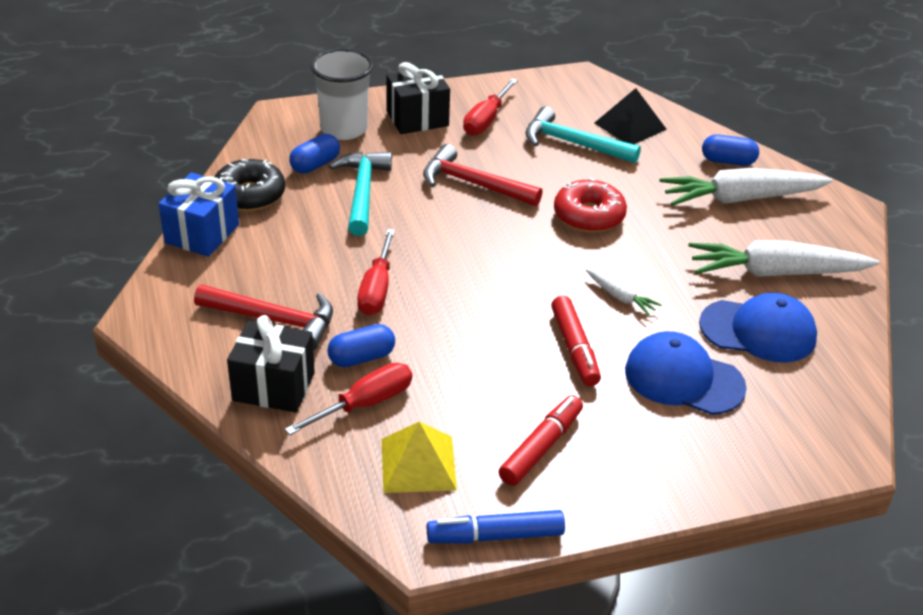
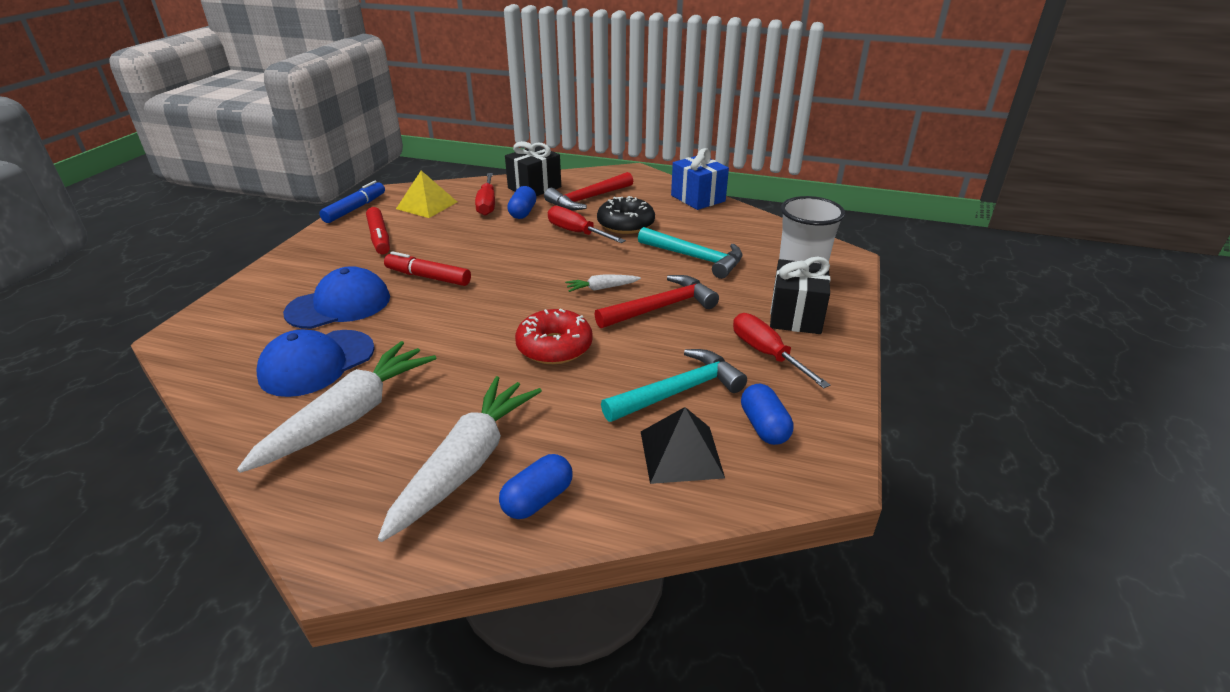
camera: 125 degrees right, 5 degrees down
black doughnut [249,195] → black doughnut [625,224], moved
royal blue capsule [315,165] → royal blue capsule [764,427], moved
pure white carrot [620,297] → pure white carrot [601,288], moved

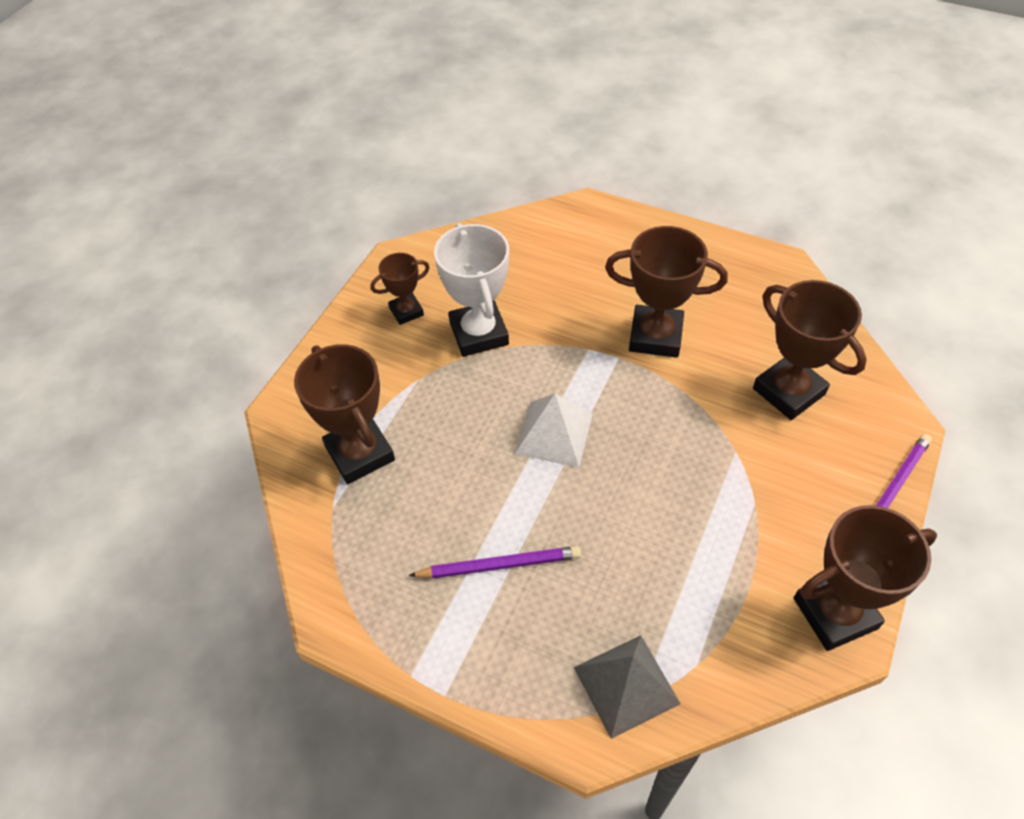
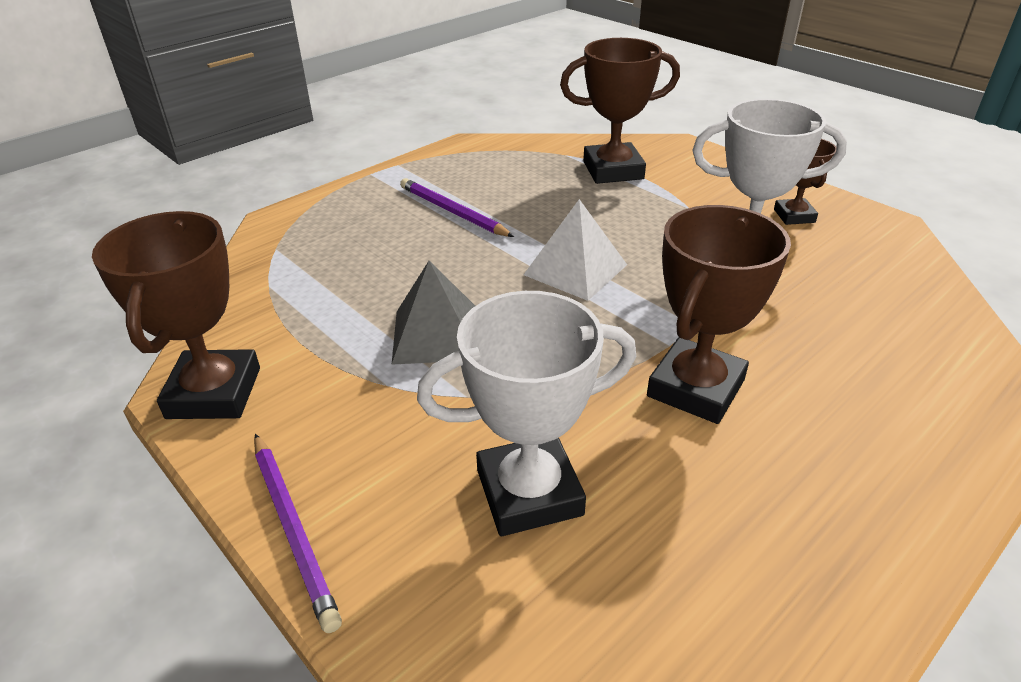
camera: 110 degrees right, 15 degrees down
ash-grey pyramid [626,685] → ash-grey pyramid [436,334], moved
dark brown award cup [788,391] → pure white award cup [529,492]
royal purple pencil [499,565] → royal purple pencil [452,212], 120 degrees clockwise

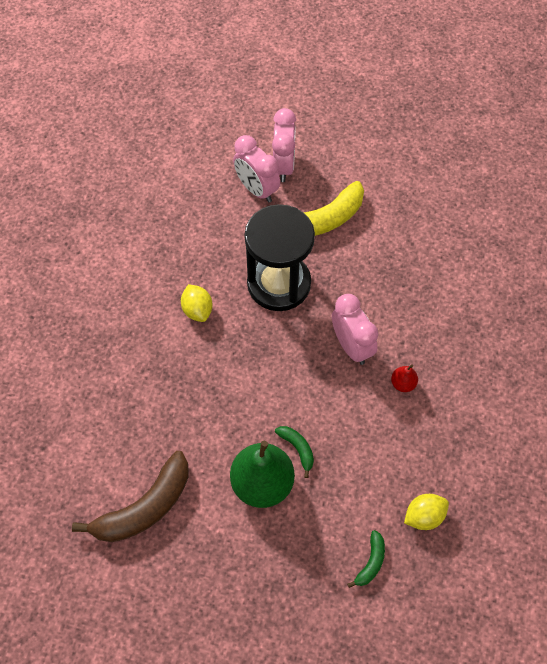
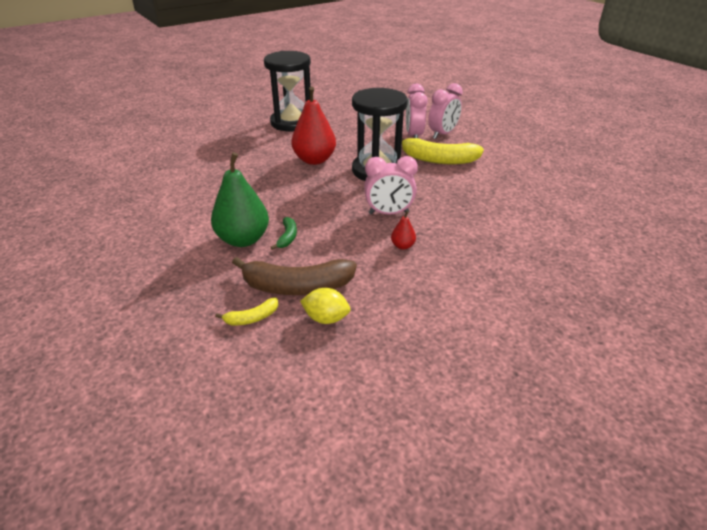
camera: 40 degrees right, 25 degrees down
- → black hourglass [292,123]
dark brown banana [145,507] → dark brown banana [296,286], moved
yellow lemon [197,310] → crimson toy pear [314,160]
emerald banana [371,562] → yellow banana [252,318]
rose-pink clock [351,346] → rose-pink clock [388,213], 75 degrees clockwise

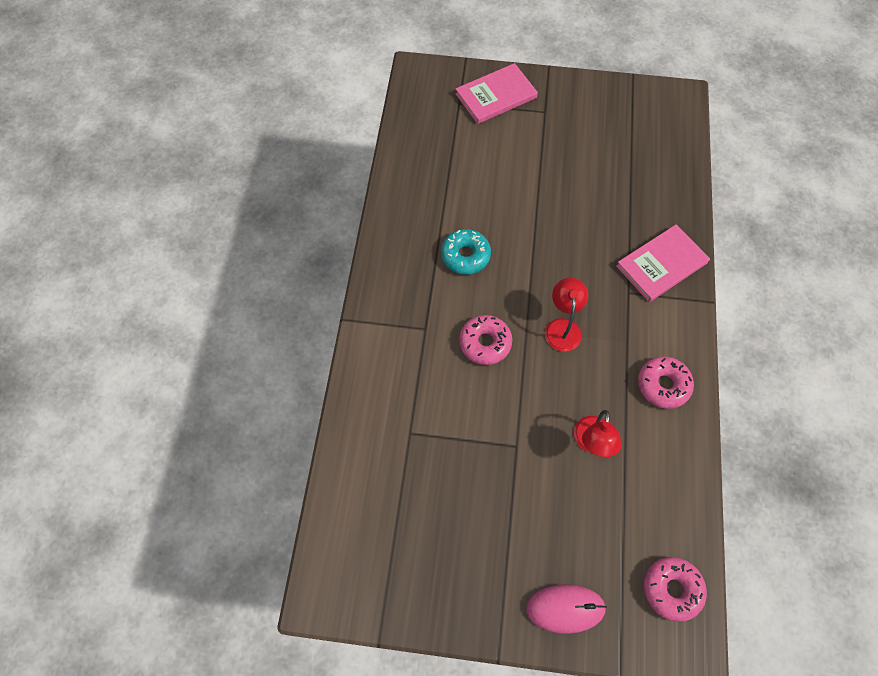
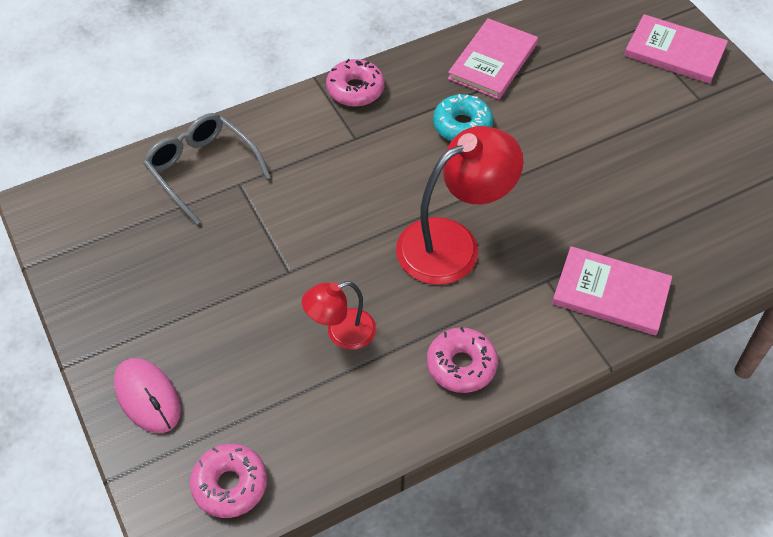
camera: 55 degrees right, 10 degrees down
- → ash-grey glasses [202,169]
- → rose-pink book [493,61]
rose-pink doughnut [485,343] → rose-pink doughnut [355,90], moved
crimson lamp [562,327] → crimson lamp [453,243], x1.79

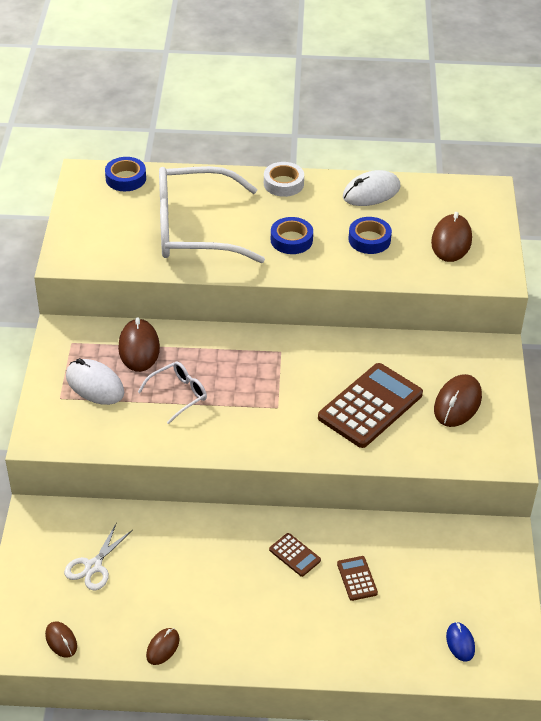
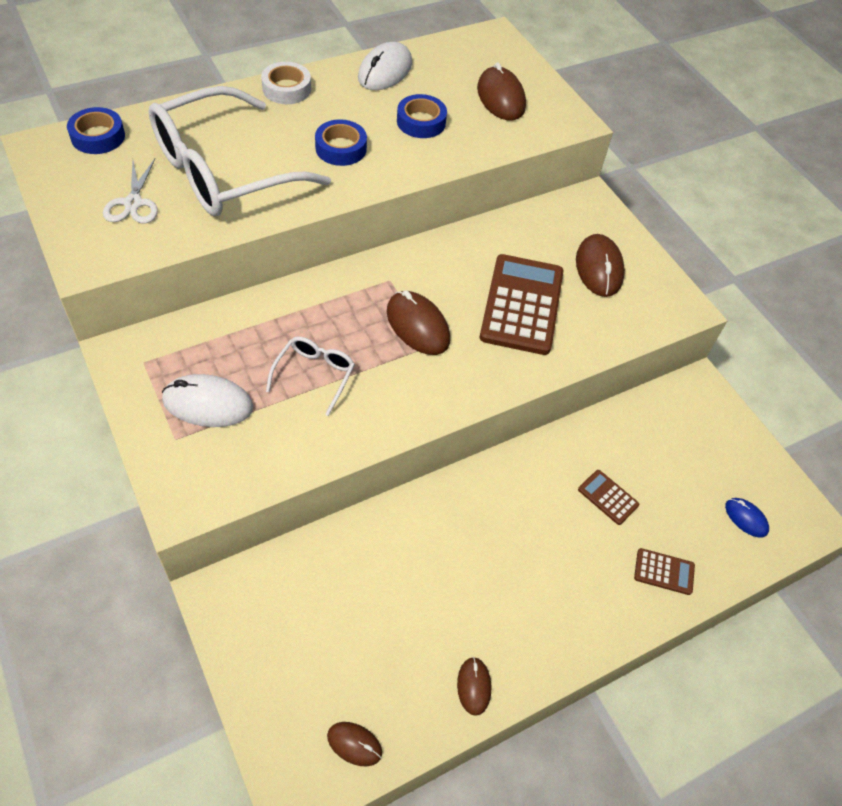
camera: 35 degrees left, 10 degrees up
pure white pair of scissors [93,566] → pure white pair of scissors [133,203], moved
dark brown mouse [139,348] → dark brown mouse [418,326], moved
dark brown calculator [294,555] → dark brown calculator [664,572], moved

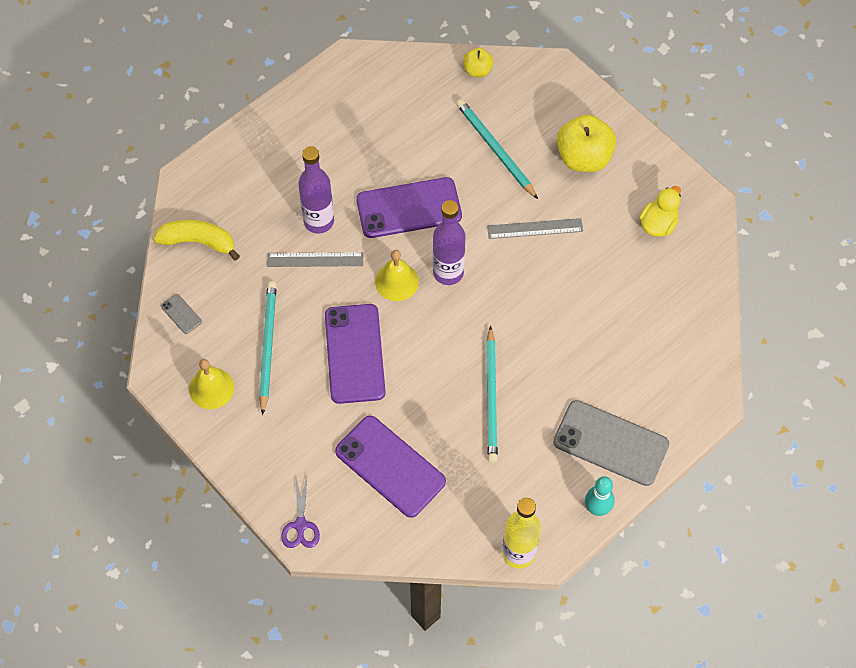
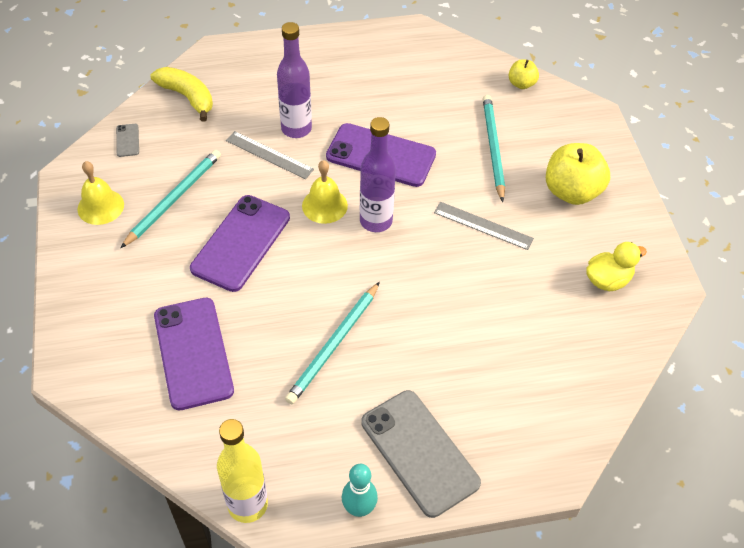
camera: 30 degrees right, 10 degrees down
royal purple pair of scissors [300,525] → -

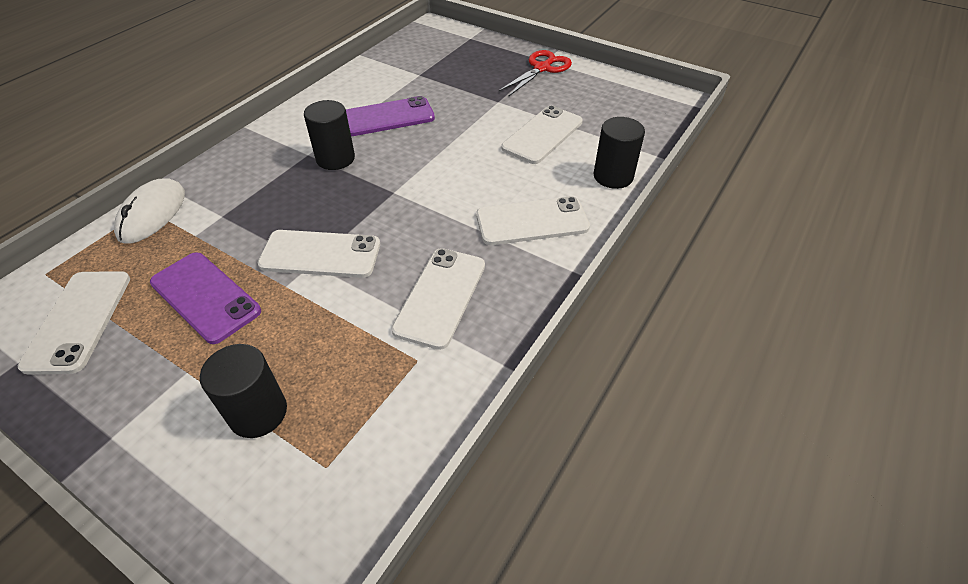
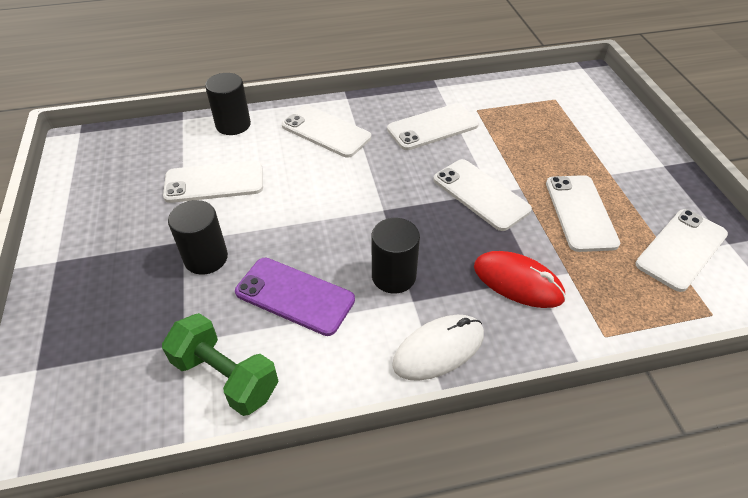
camera: 135 degrees left, 0 degrees up
crimson pair of scissors [542,68] → -
- → emerald hand weight [226,376]
- → crimson mouse [517,282]
pure white mouse [152,214] → pure white mouse [438,350], moved
black cylinder [258,413] → black cylinder [206,258], moved
royal purple mobile phone [205,297] → pure white mobile phone [580,213]

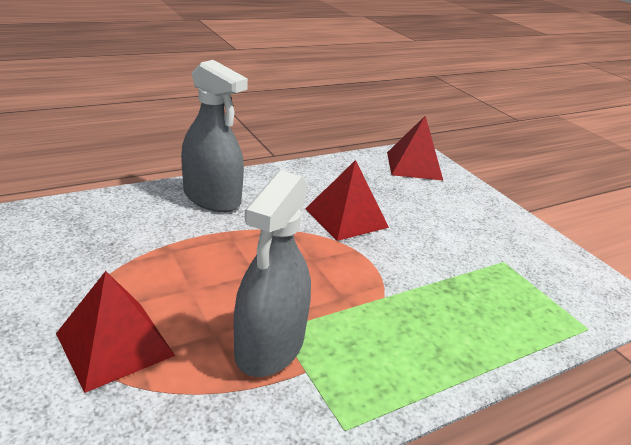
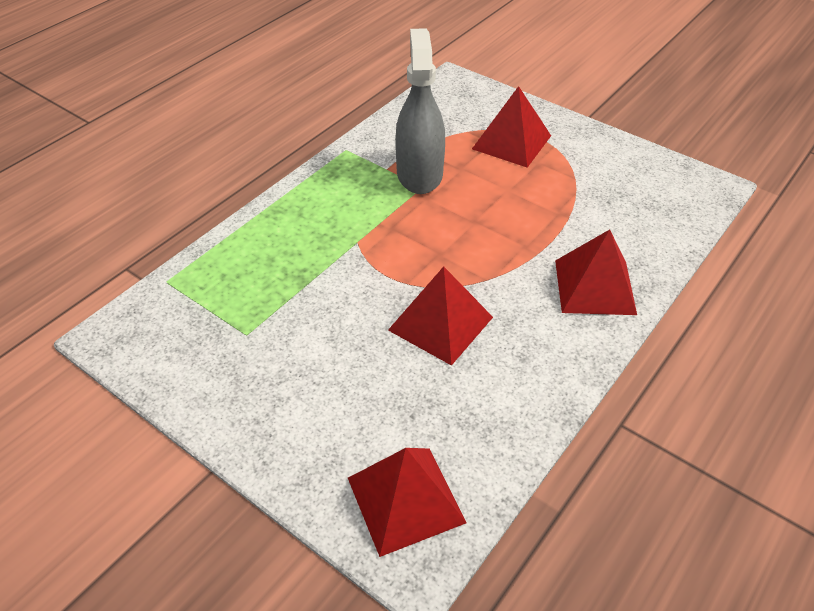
camera: 160 degrees right, 15 degrees up
ash-grey sprayer [212,198] → crimson pyramid [594,286]

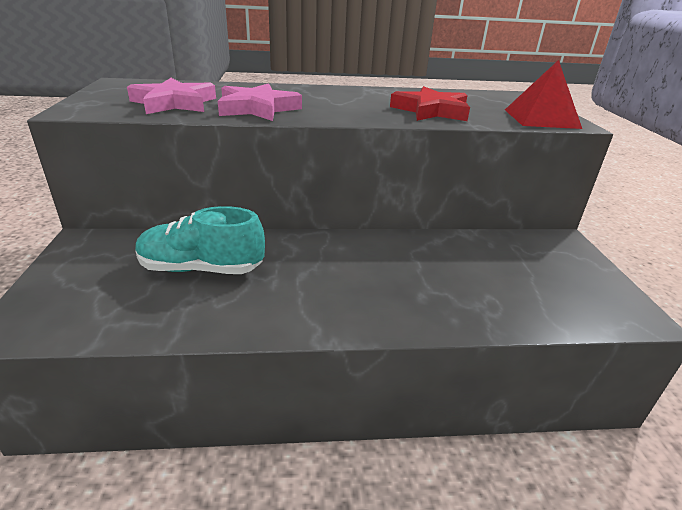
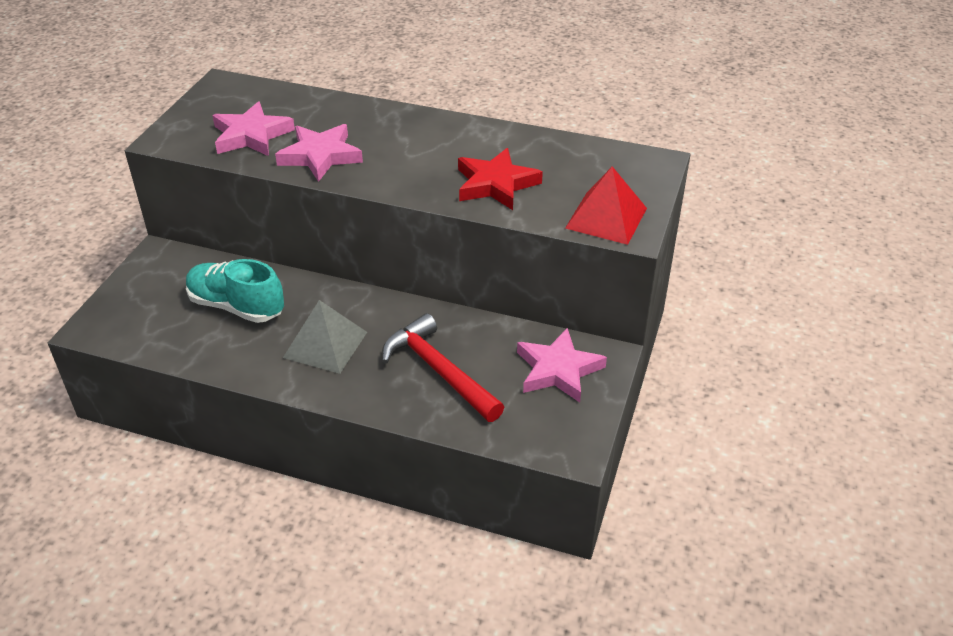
camera: 25 degrees right, 10 degrees up
- → ash-grey pyramid [325,344]
- → crimson claw hammer [439,371]
- → rose-pink star [558,370]

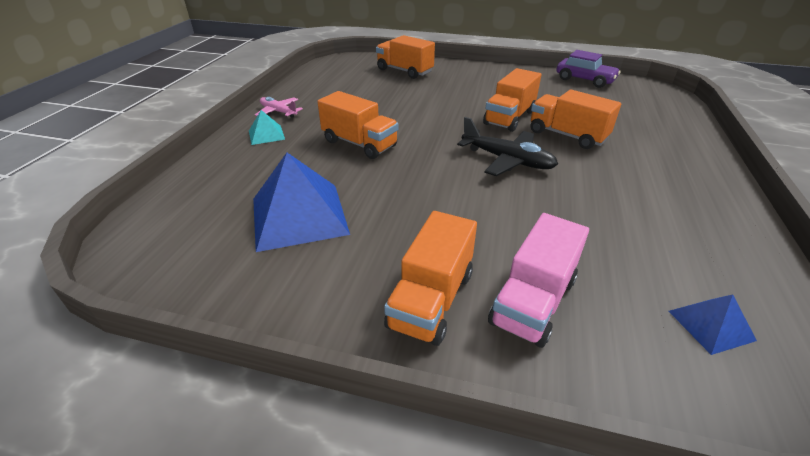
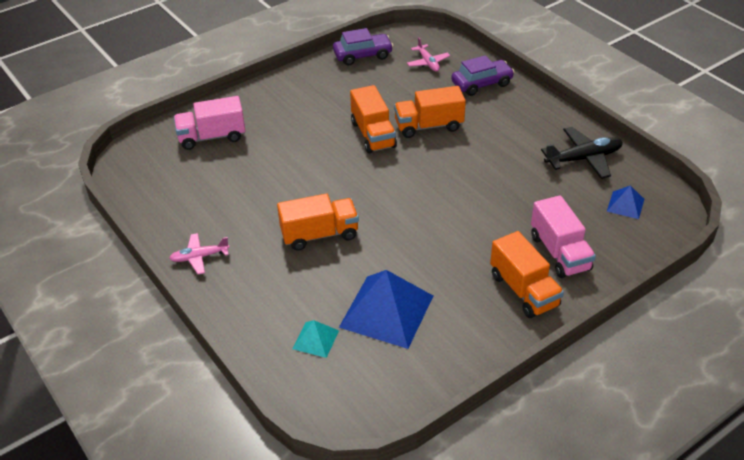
camera: 50 degrees left, 5 degrees up
- → rose-pink toy plane [428,63]
- → royal purple automobile [481,84]
teal pyramid [266,135] → teal pyramid [315,339], moved
black toy plane [507,160] → black toy plane [583,159], moved
orange toy truck [404,71] → rose-pink toy truck [212,137]

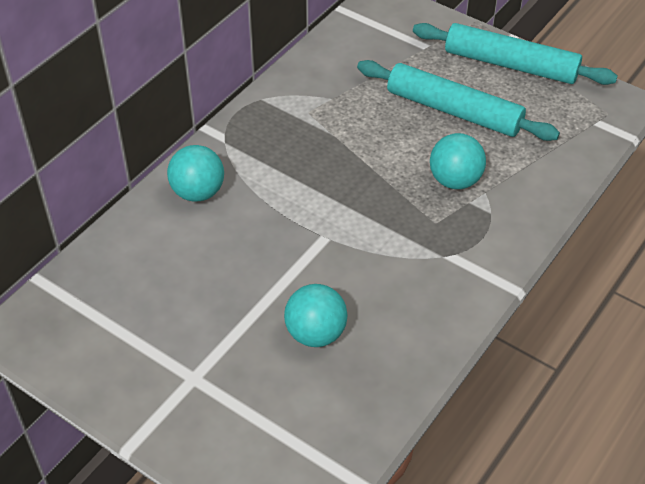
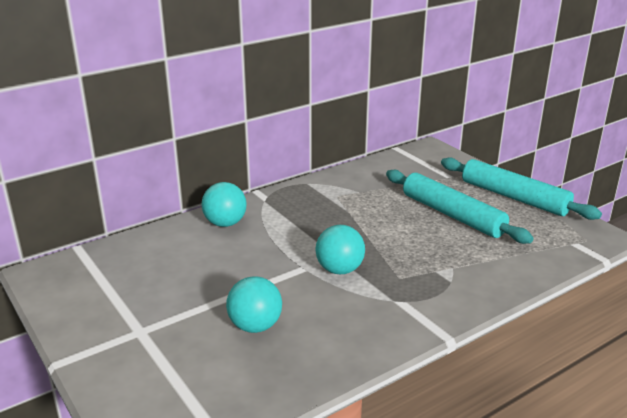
camera: 20 degrees right, 20 degrees down
teal ball [455,180] → teal ball [339,270], moved

